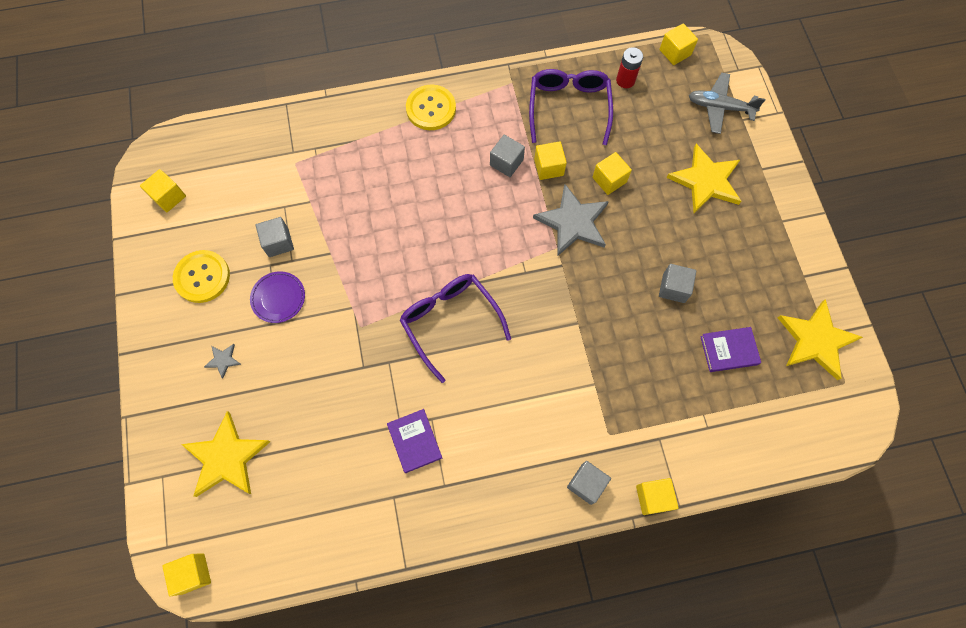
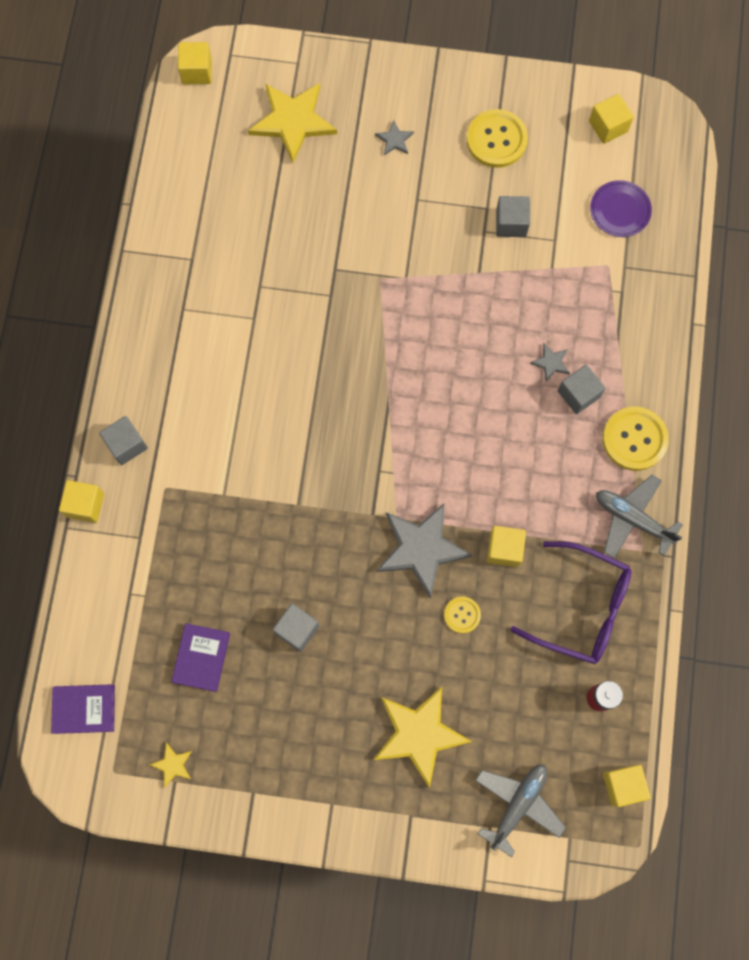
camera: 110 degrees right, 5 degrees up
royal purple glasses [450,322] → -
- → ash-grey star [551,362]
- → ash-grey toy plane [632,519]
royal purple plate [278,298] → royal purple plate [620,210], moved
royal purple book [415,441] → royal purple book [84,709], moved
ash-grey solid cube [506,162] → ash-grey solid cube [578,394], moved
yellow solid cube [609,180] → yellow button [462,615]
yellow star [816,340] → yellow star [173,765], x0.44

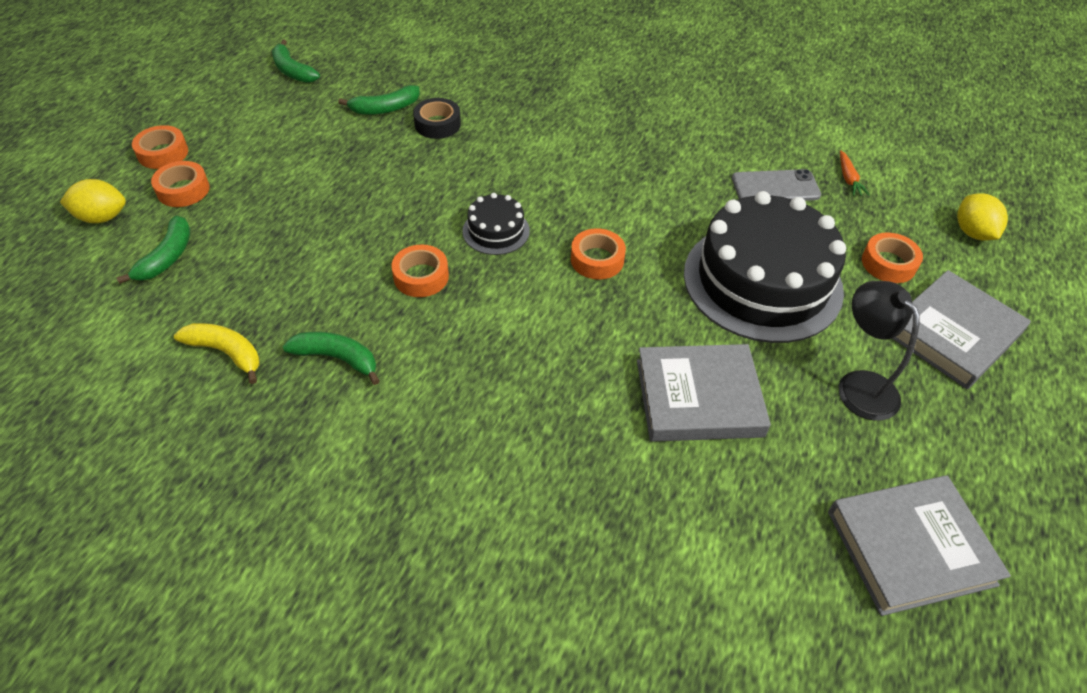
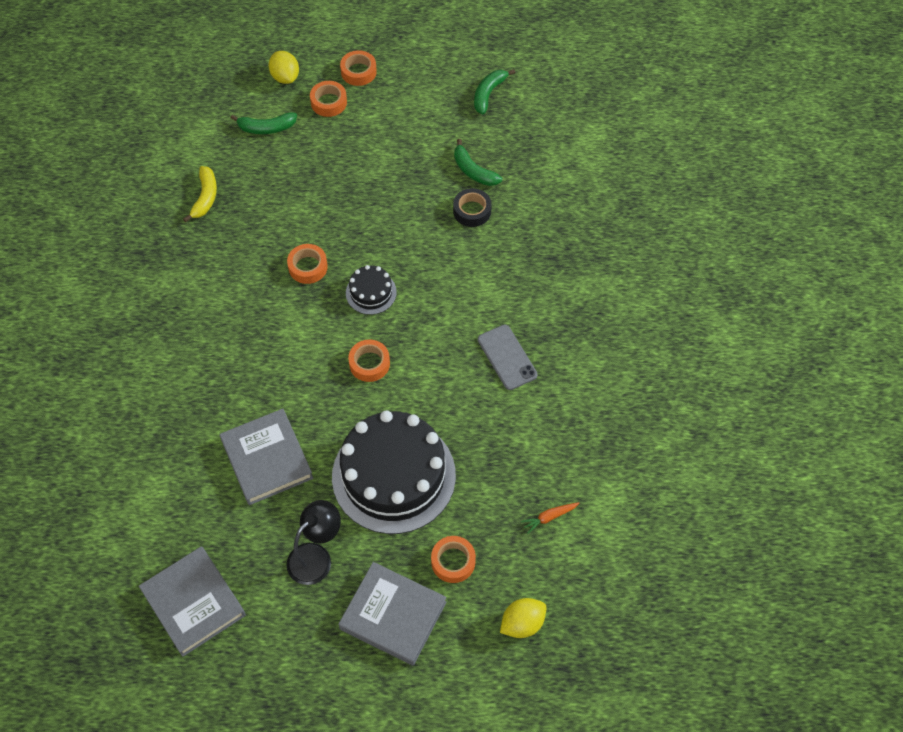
camera: 70 degrees right, 10 degrees up
emerald banana [337,359] → -
ash-grey mobile phone [775,187] → ash-grey mobile phone [507,357], moved

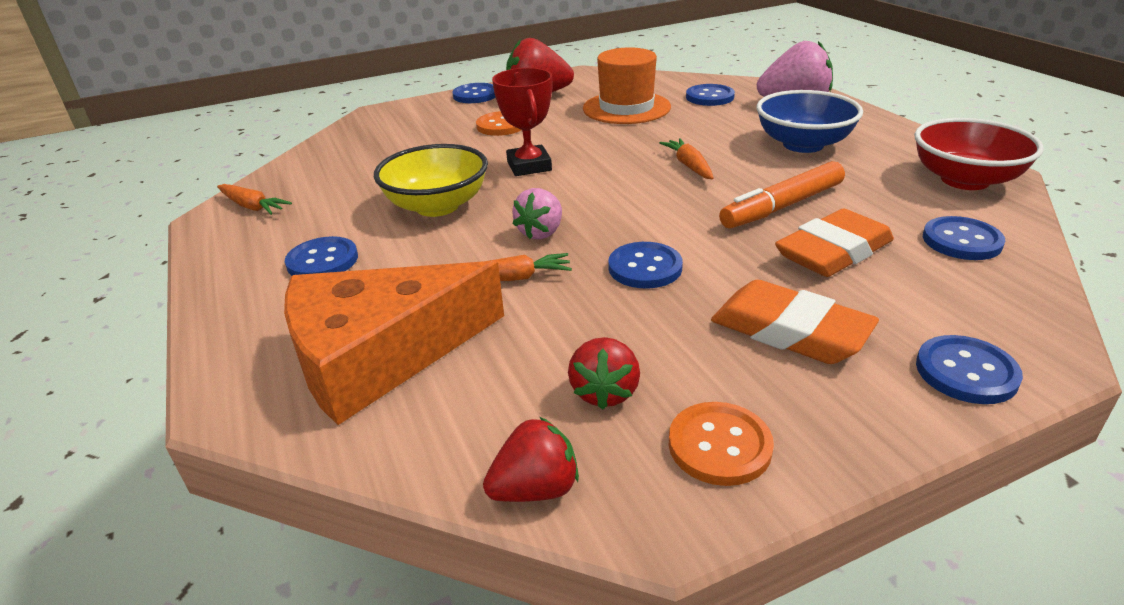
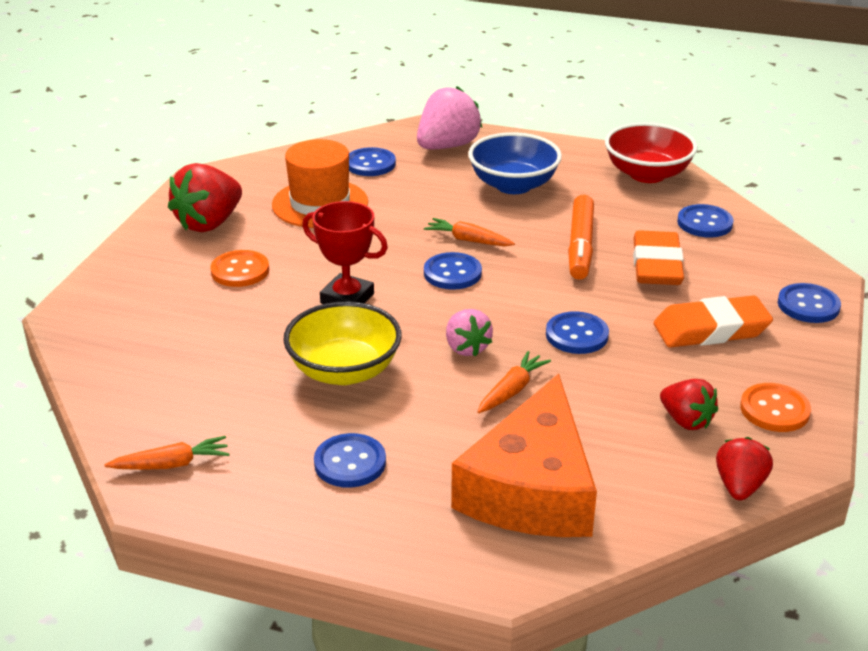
camera: 50 degrees left, 0 degrees up
royal blue button [475,95] → royal blue button [452,273], moved

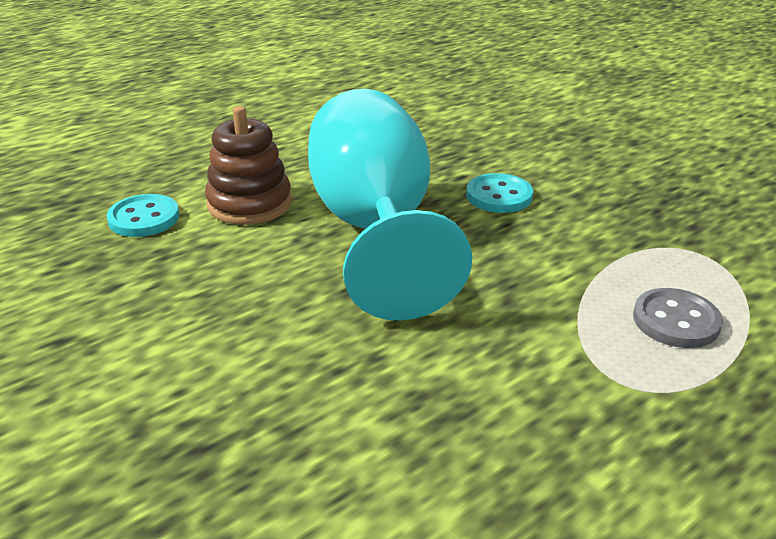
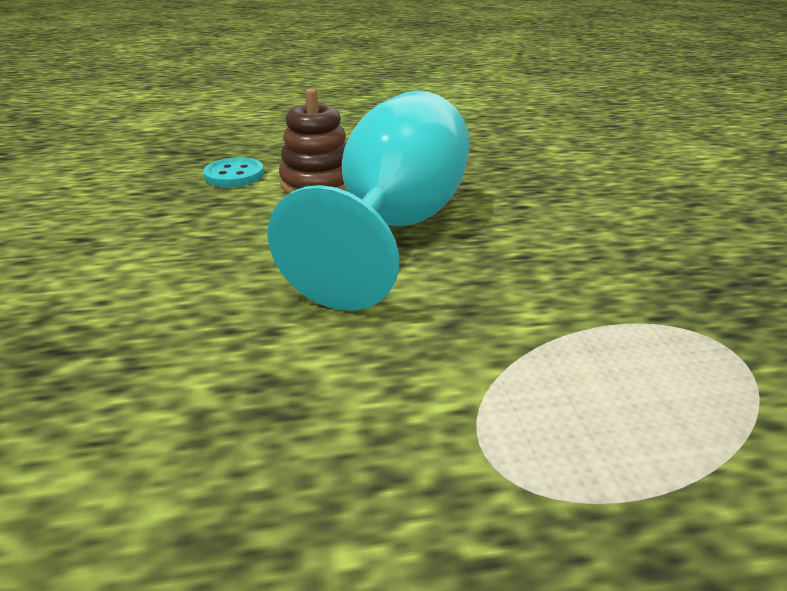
camera: 30 degrees right, 0 degrees up
teal button [499,196] → -
ash-grey button [676,321] → -

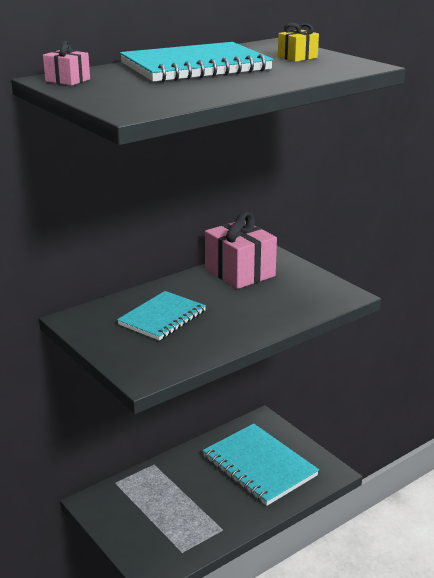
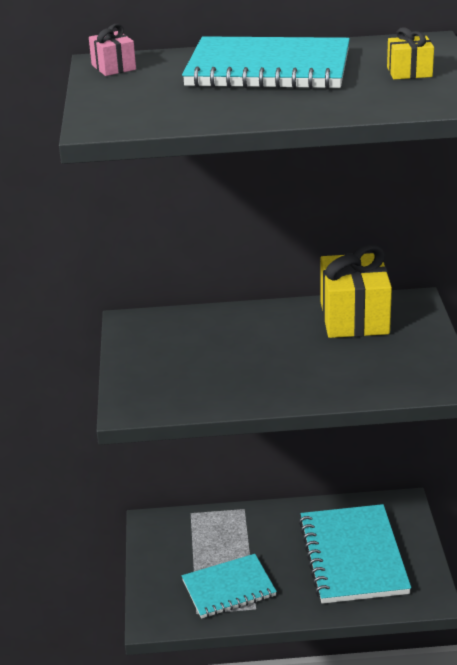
camera: 35 degrees right, 5 degrees up
teal notepad [162,318] → teal notepad [228,588], moved
rose-pink present [240,272] → yellow present [354,318]

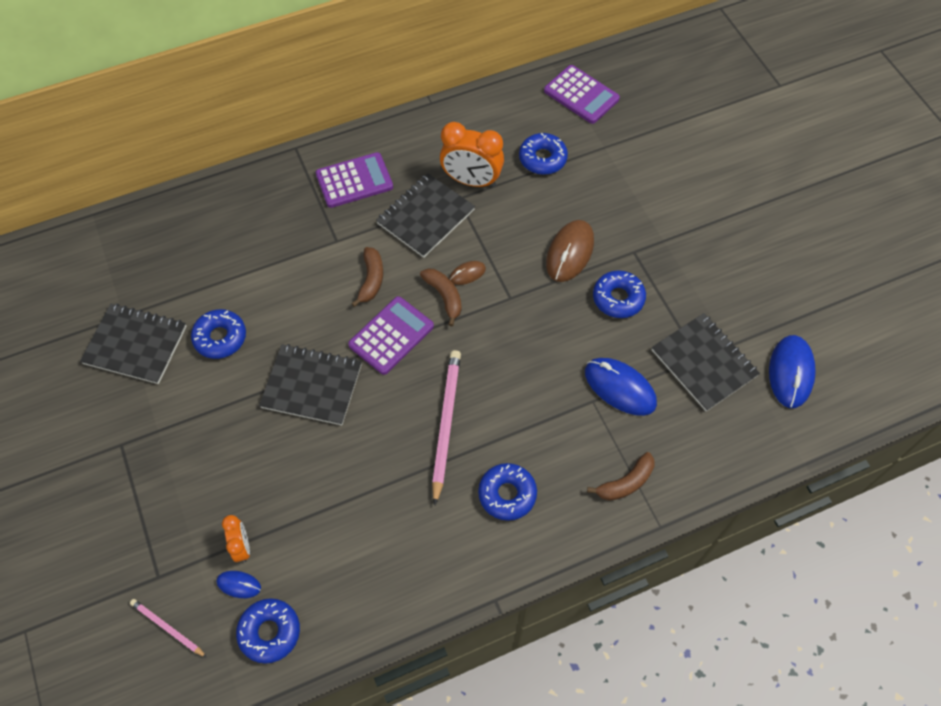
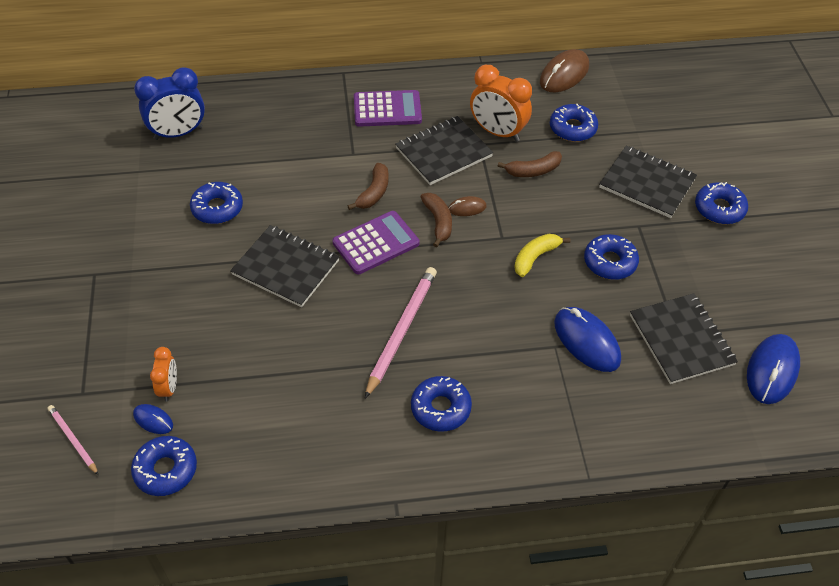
camera: 15 degrees right, 10 degrees down
royal purple calculator [581,95] → -
- → royal blue clock [178,133]
- → yellow banana [535,257]
- → royal blue doughnut [719,209]
black notepad [135,345] → black notepad [647,183], moved
dark brown mouse [569,252] → dark brown mouse [564,74], moved
dark brown banana [625,483] → dark brown banana [533,171], moved

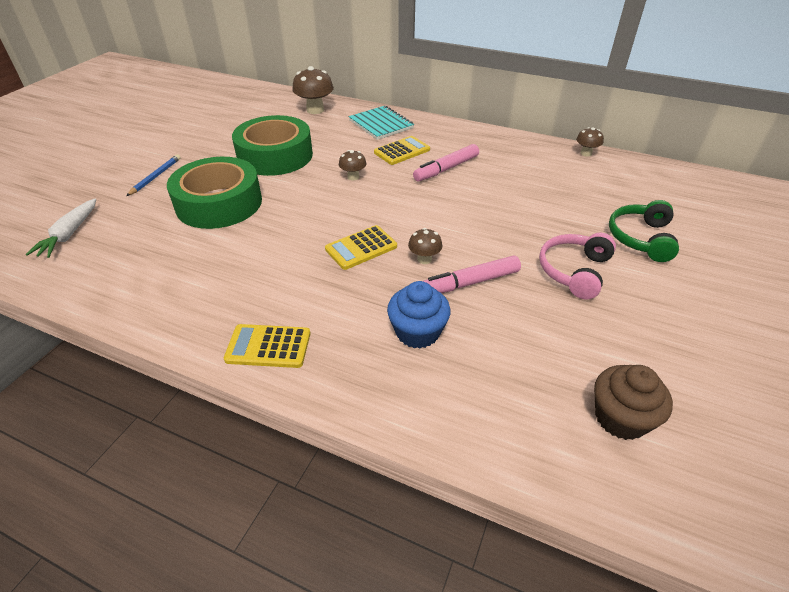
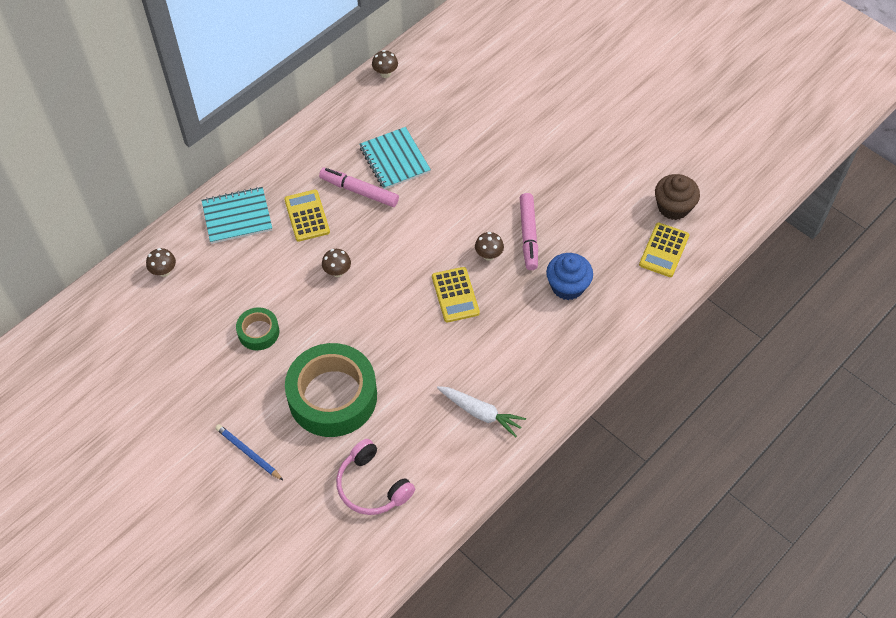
camera: 70 degrees left, 15 degrees up
emerald headphones [641,238] → -
- → teal notepad [394,160]
pure white carrot [69,234] → pure white carrot [480,413], moved
yellow calculator [268,346] → yellow calculator [664,250], moved
rose-pink headphones [574,271] → rose-pink headphones [372,486], moved
rose-pink felt pen [446,169] → rose-pink felt pen [359,191], 135 degrees clockwise
emerald roll of tape [275,156] → emerald roll of tape [258,332], x0.48
dark brown mushroom [315,110] → dark brown mushroom [164,271], x0.57

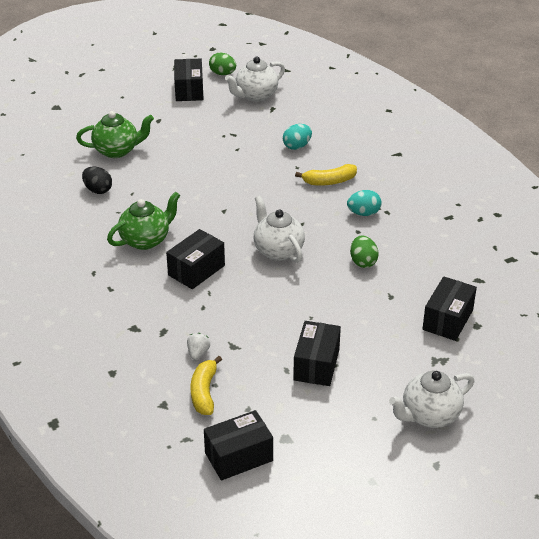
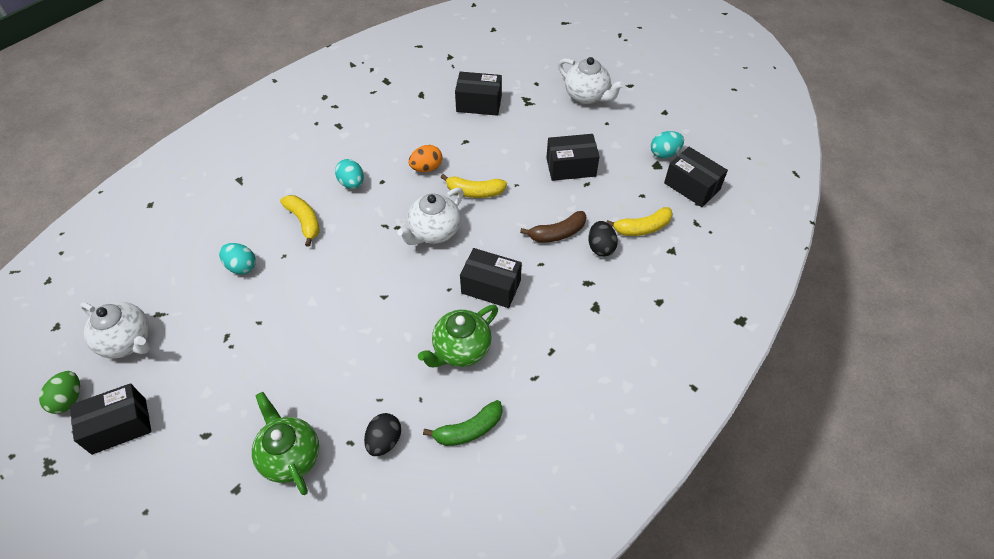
camera: 110 degrees left, 15 degrees up
- → emerald banana [468,429]
- → yellow banana [474,192]
- → dark brown banana [557,233]
- → teal egg [664,153]
pure white toy strawberry [198,353] → black egg [600,247]
emerald egg [363,262] → orange egg [426,168]
emerald china teapot [146,240] → emerald china teapot [461,350], 75 degrees counterclockwise

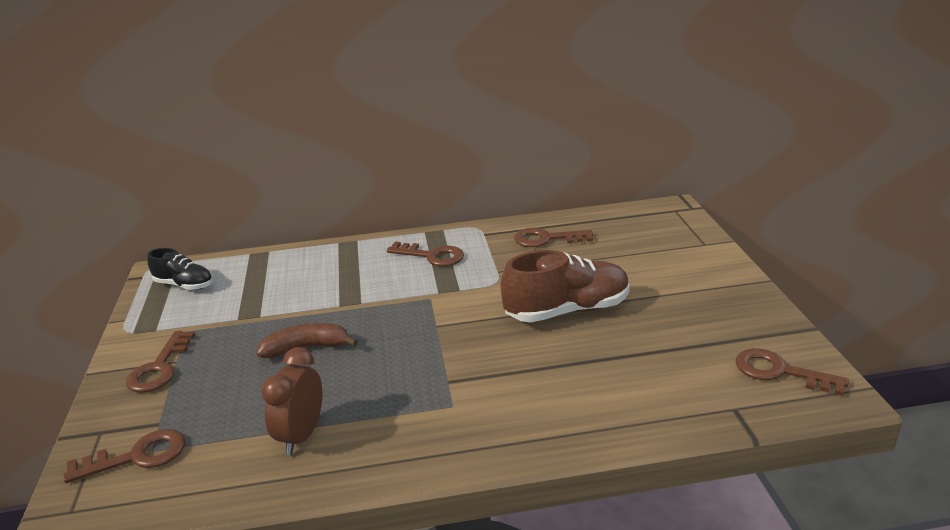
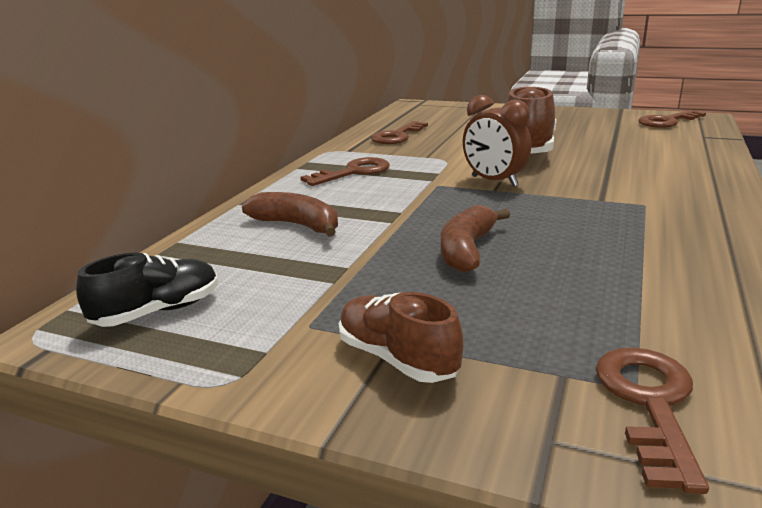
camera: 60 degrees left, 5 degrees down
- → dark brown banana [297,225]
dark brown clock [301,435] → dark brown clock [494,181], moved
dark brown key [159,368] → dark brown sneaker [397,358]

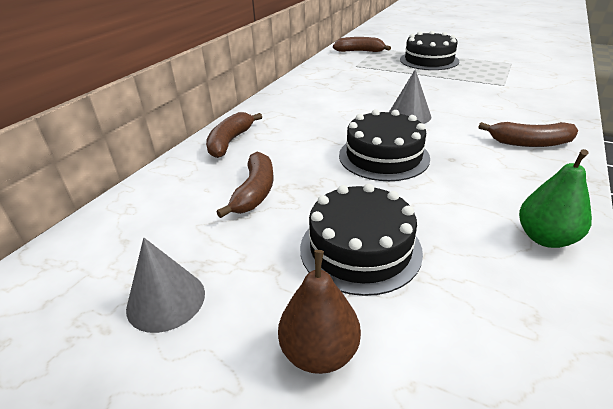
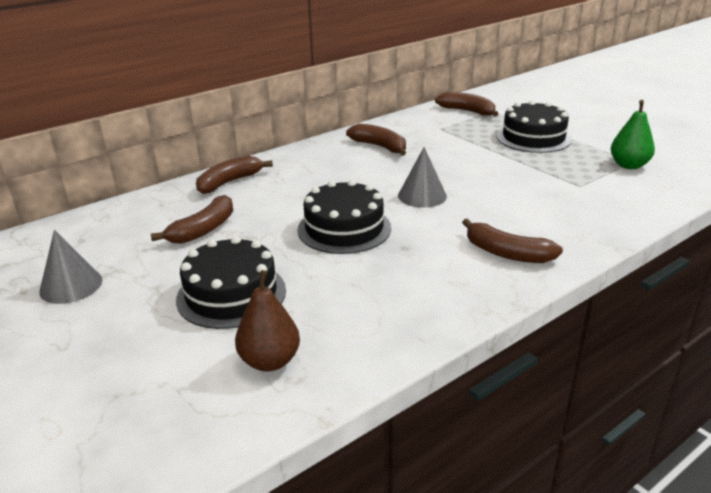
camera: 25 degrees right, 5 degrees down
- → dark brown banana [380,146]
dark brown toy pear [319,352] → dark brown toy pear [270,361], moved
emerald toy pear [545,238] → emerald toy pear [628,165], moved

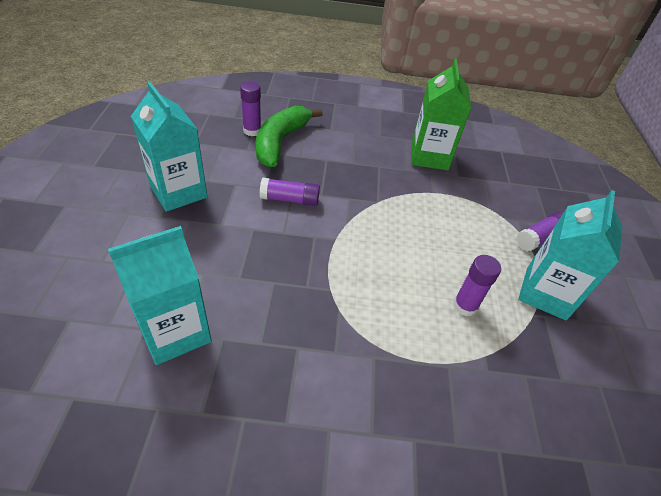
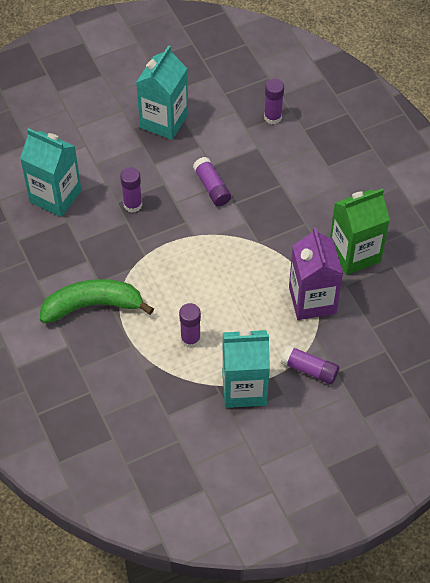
camera: 65 degrees right, 10 degrees up
- → royal purple stick of glue [133,205]
- → royal purple milk carton [312,300]
emerald banana [280,142] → emerald banana [93,305], moved

